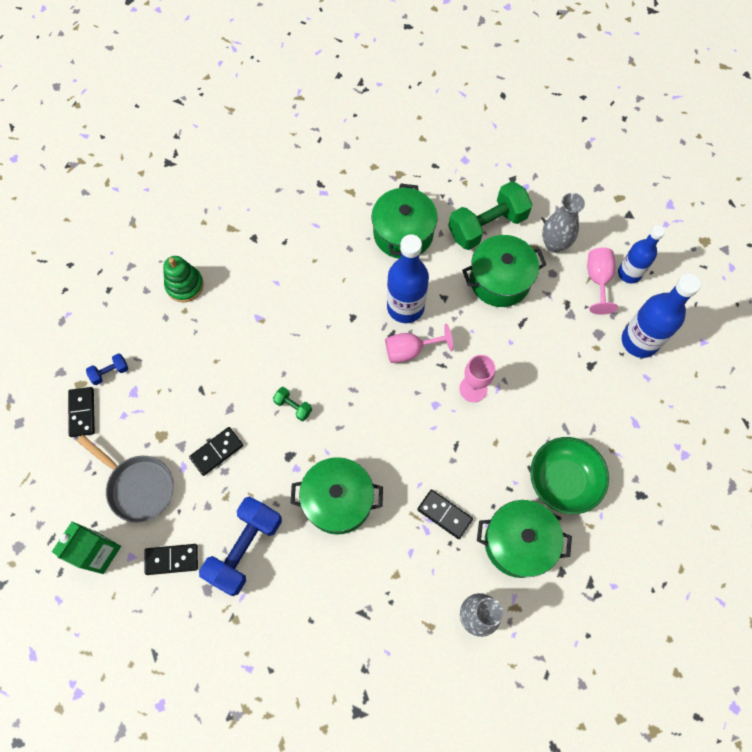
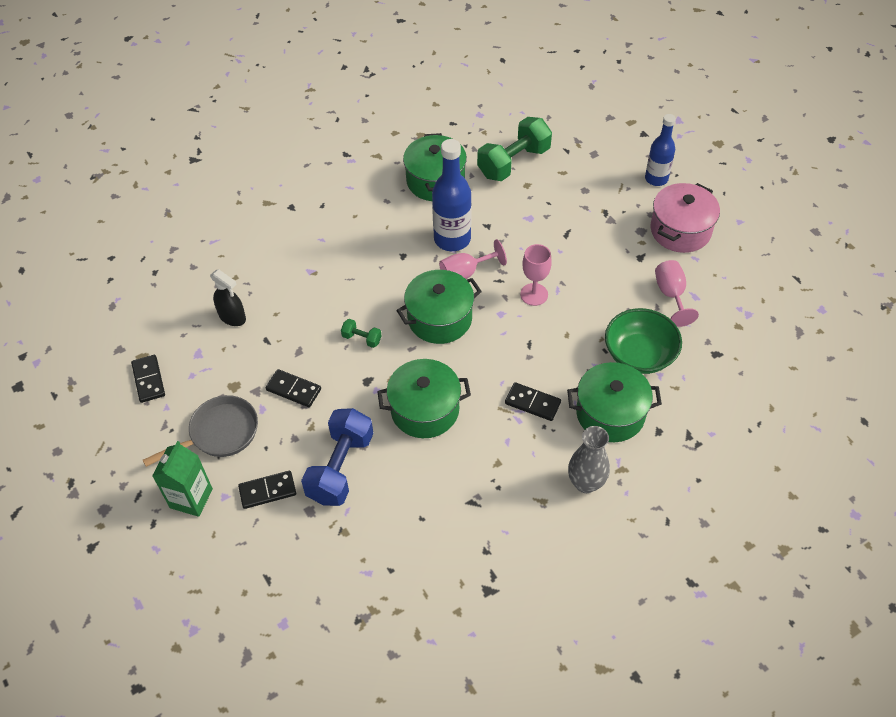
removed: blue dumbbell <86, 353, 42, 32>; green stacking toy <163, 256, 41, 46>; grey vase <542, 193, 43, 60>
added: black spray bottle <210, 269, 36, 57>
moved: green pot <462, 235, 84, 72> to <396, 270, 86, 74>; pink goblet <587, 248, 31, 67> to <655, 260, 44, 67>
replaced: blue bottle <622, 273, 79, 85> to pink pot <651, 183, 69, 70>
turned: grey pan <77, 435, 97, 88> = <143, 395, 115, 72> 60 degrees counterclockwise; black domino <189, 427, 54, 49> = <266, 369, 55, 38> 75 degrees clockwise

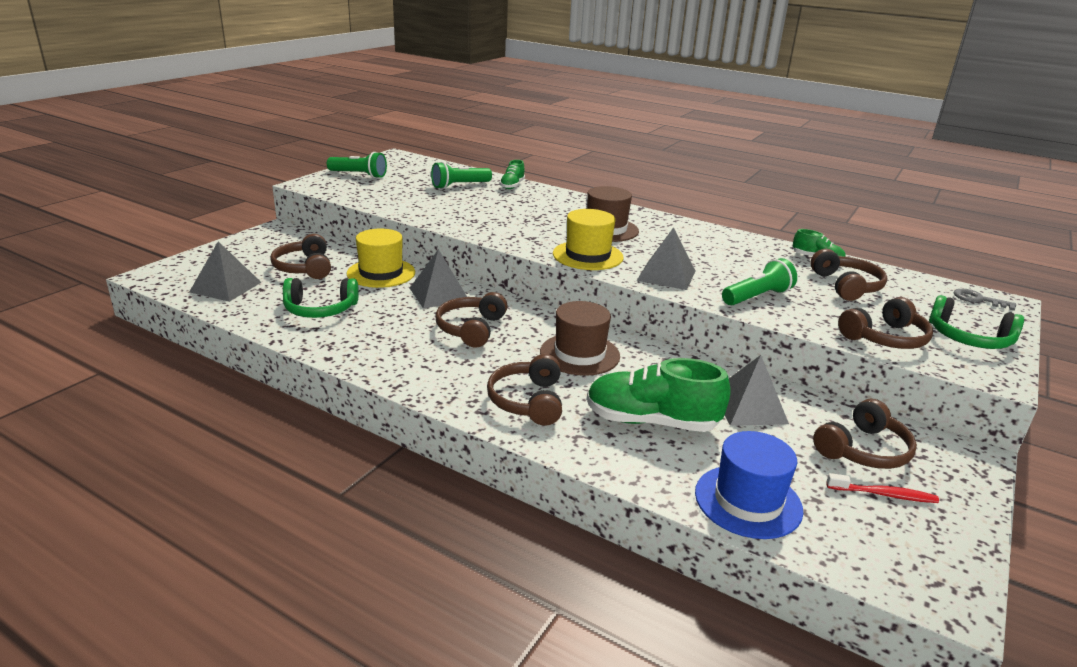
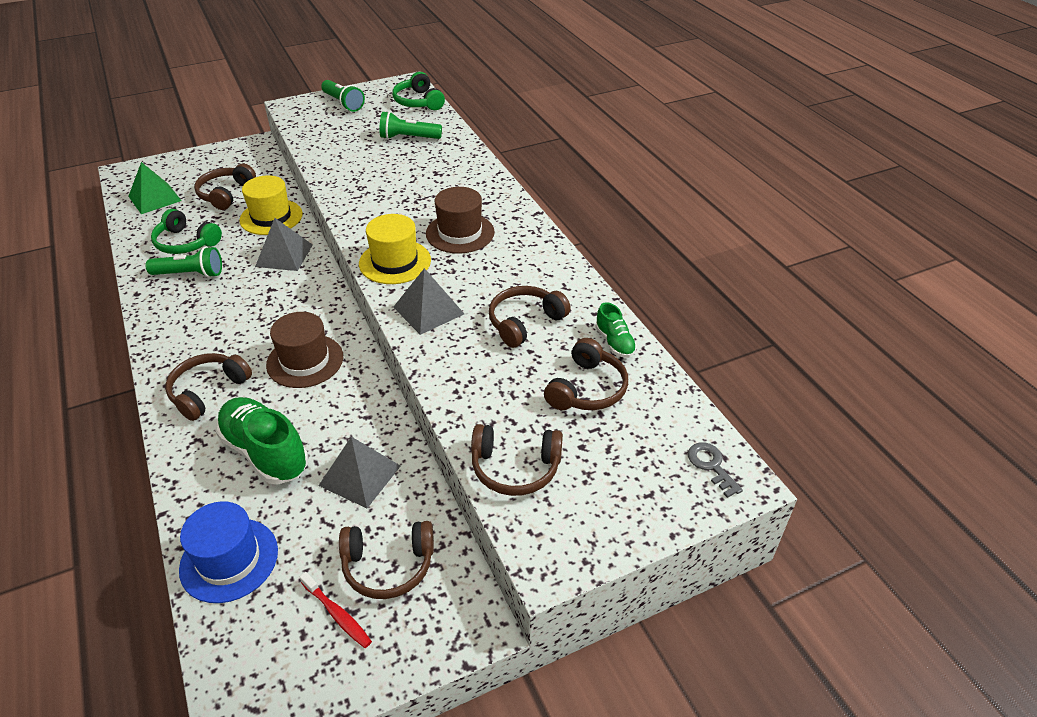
removed: green shoe <500, 160, 25, 29>
moved: green flashlight <722, 258, 75, 47> to <145, 247, 77, 31>; green headphones <929, 295, 95, 54> to <392, 72, 53, 38>; brown headphones <435, 292, 73, 56> to <489, 286, 82, 62>
recoloured: grey pyramid <189, 242, 73, 60> to green pyramid <128, 162, 53, 52>

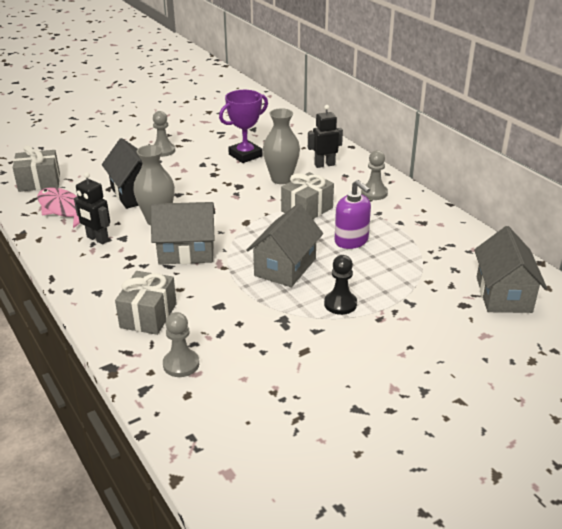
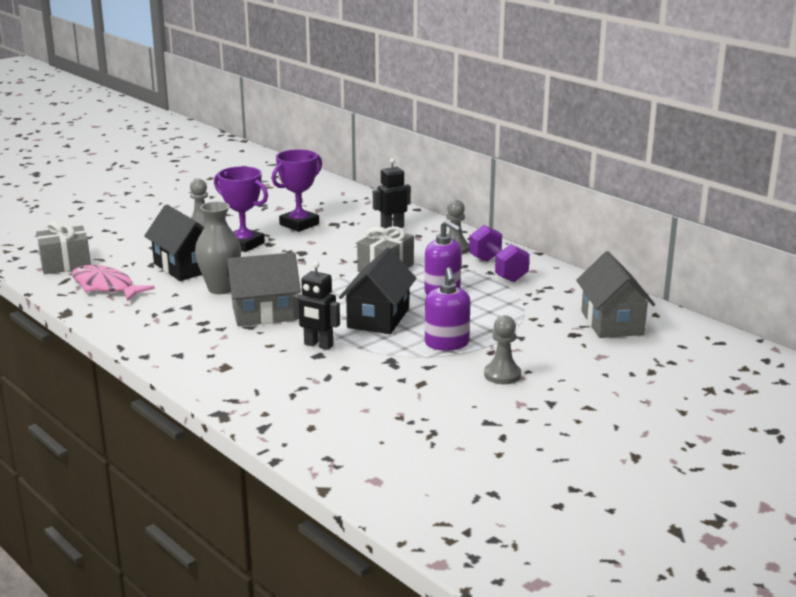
removed: grey gift <115, 271, 62, 64>; grey vase <263, 108, 37, 76>
added: purple trophy <214, 166, 54, 86>; purple dumbbell <469, 225, 61, 57>
moved: black robot <74, 172, 36, 72> to <293, 261, 47, 89>; grey pawn <163, 312, 36, 65> to <484, 315, 37, 69>
replaced: black pawn <324, 255, 33, 60> to purple soap dispenser <425, 268, 45, 83>
recoloured: grey house <246, 203, 77, 84> to black house <339, 248, 77, 86>

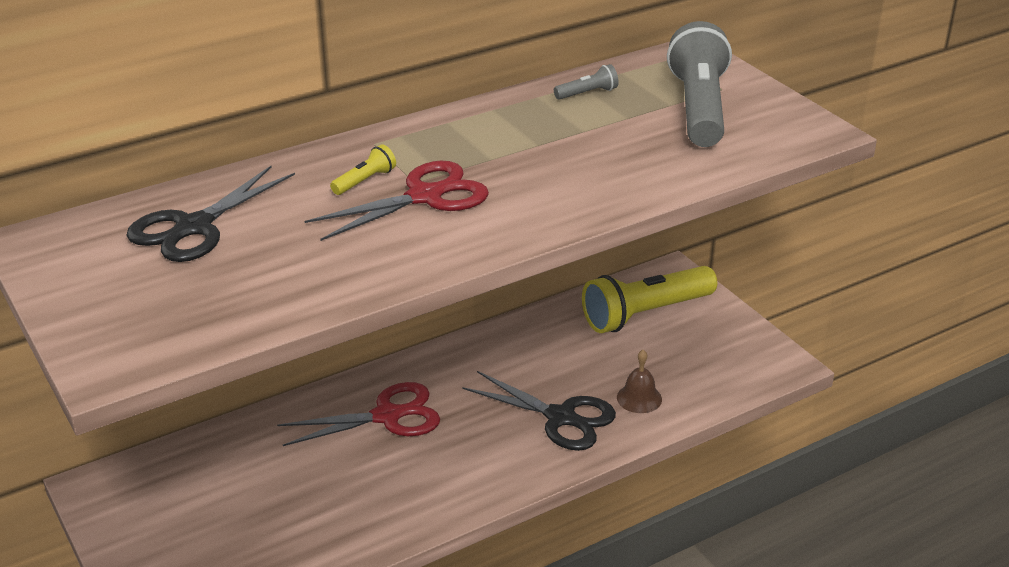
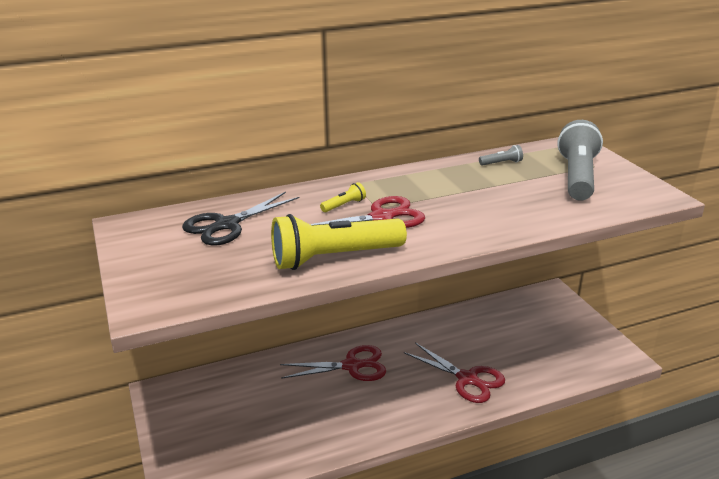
removed: brown bell <617, 350, 45, 63>
moved: yellow flashlight <582, 266, 135, 67> to <271, 214, 136, 56>
recoloured: black scissors <462, 371, 154, 80> to red scissors <404, 343, 101, 60>

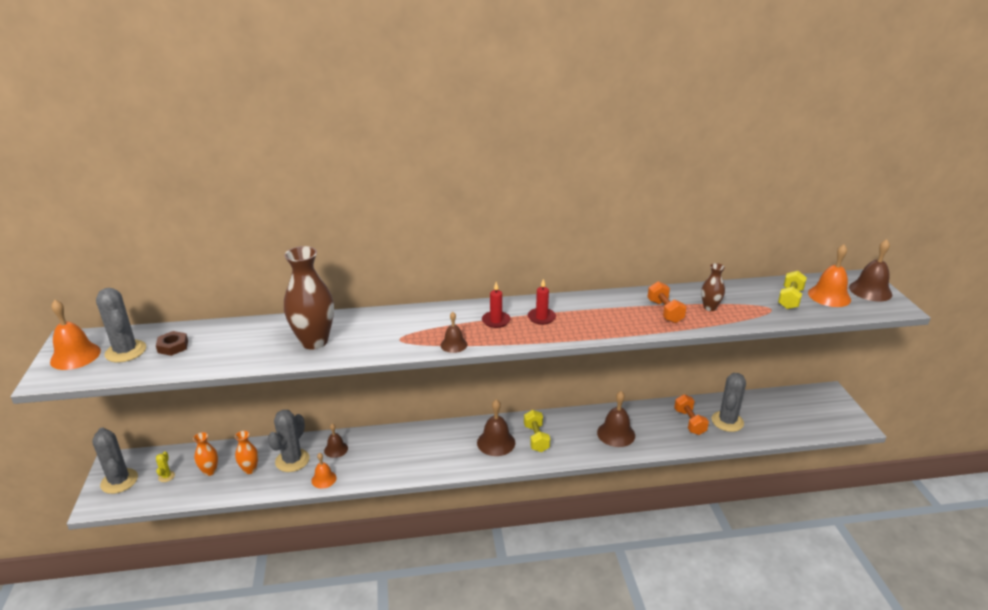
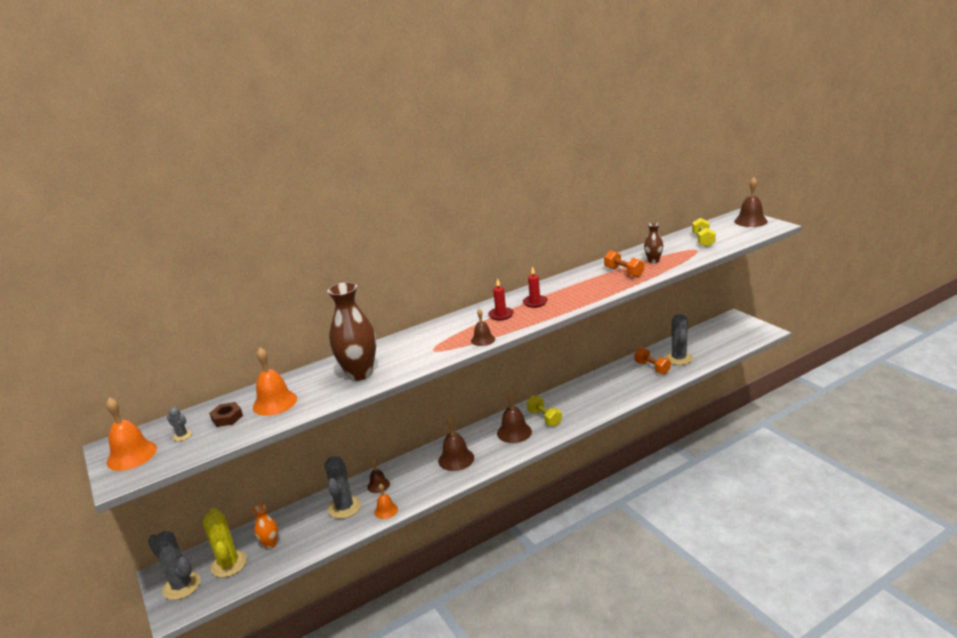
removed: orange vase <235, 431, 23, 43>
moved: orange bell <808, 244, 43, 63> to <253, 348, 44, 68>; brown bell <597, 391, 38, 56> to <438, 416, 36, 55>
resized: grey cactus <96, 288, 50, 74> = <167, 407, 25, 34> x0.46; yellow cactus <156, 451, 19, 31> = <203, 508, 44, 70> x2.18

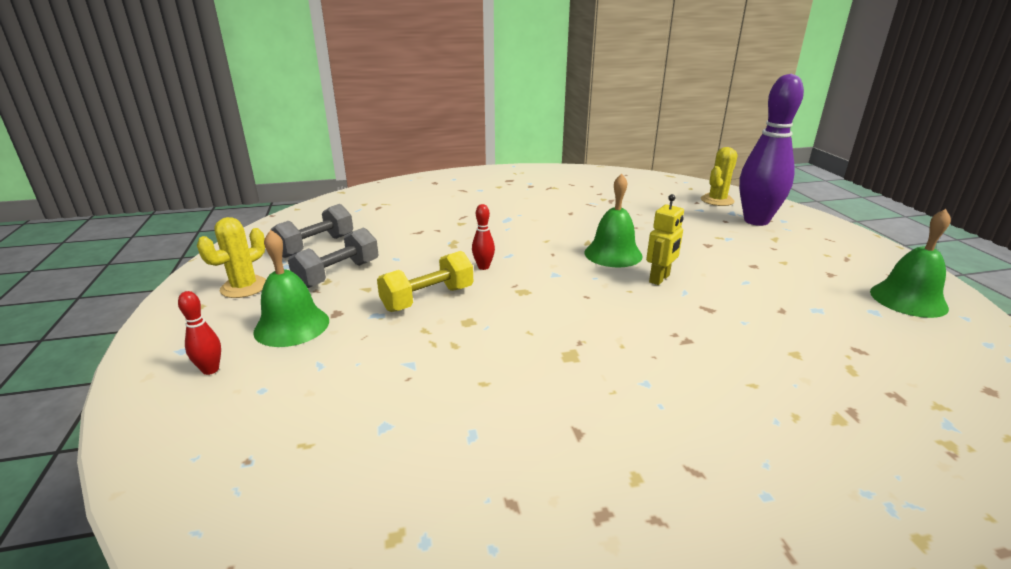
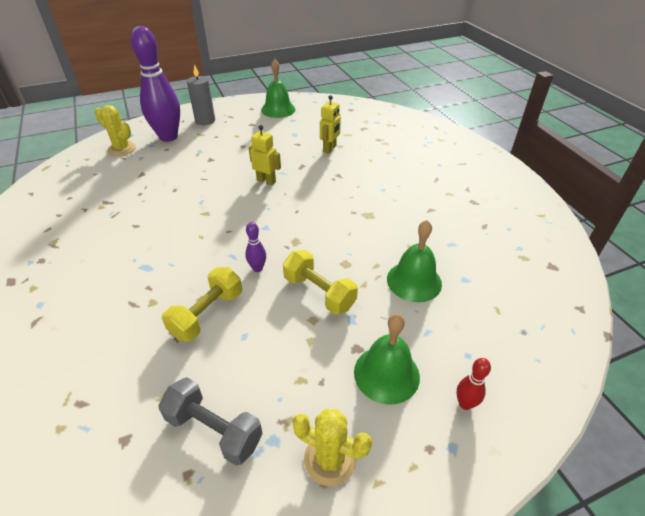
removed: grey dumbbell <288, 227, 91, 61>
added: yellow dumbbell <162, 267, 80, 75>; grey candle <187, 64, 28, 61>; yellow robot <320, 95, 21, 59>
moved: green bell <584, 174, 59, 94> to <387, 220, 55, 82>
recoloured: red bowling pin <472, 204, 23, 66> to purple bowling pin <245, 222, 21, 50>

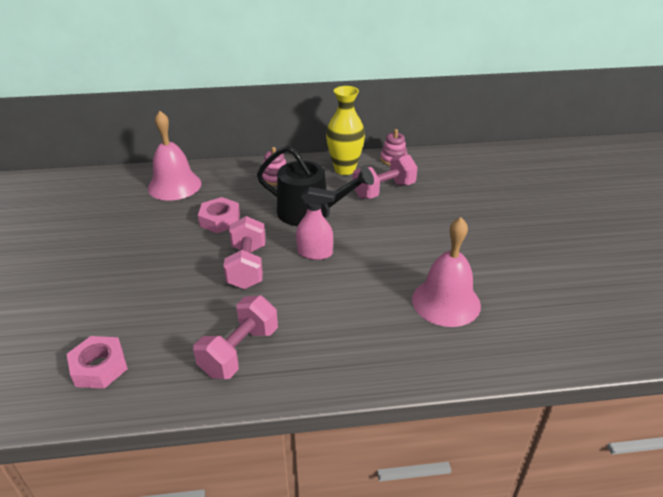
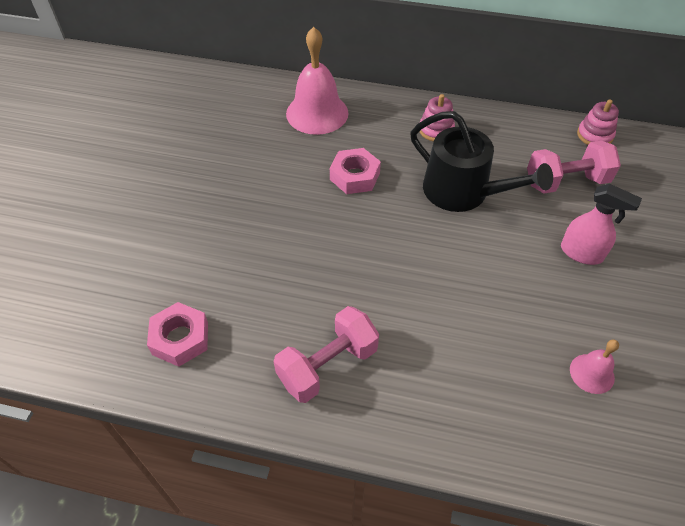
removed: pink dumbbell <223, 216, 43, 73>; yellow vase <326, 86, 39, 89>
moved: pink spray bottle <296, 187, 39, 73> to <561, 184, 81, 81>
resized: pink bell <412, 217, 69, 110> = <570, 339, 49, 55> x0.51

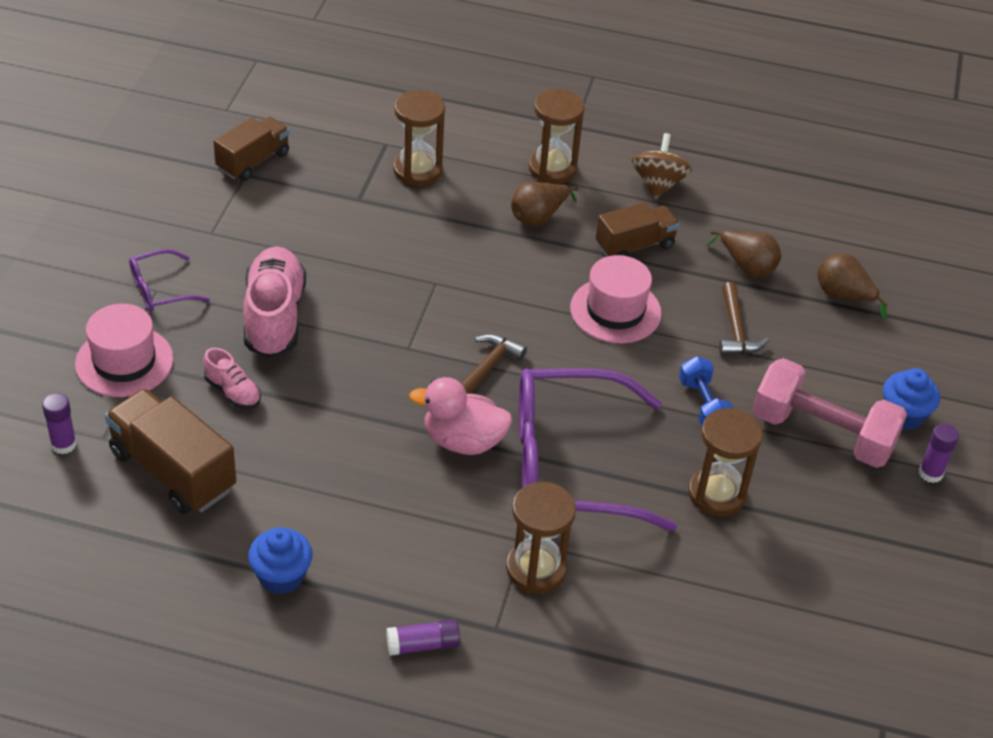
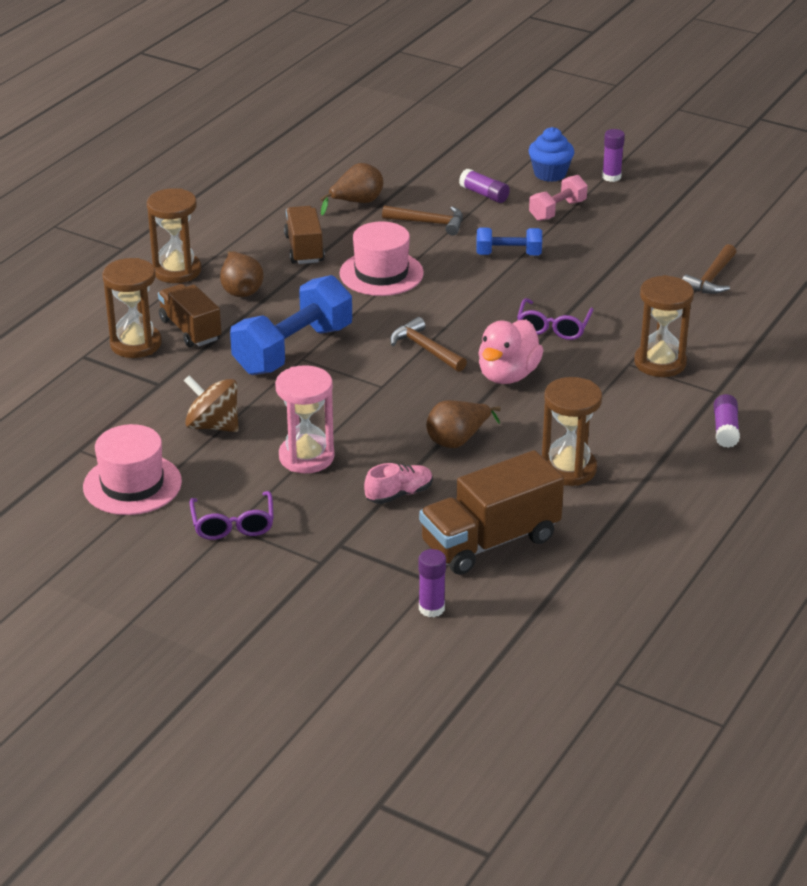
removed: blue cupcake <248, 527, 65, 67>
added: blue dumbbell <230, 275, 122, 100>; purple glue stick <459, 168, 51, 35>; brown hammer <683, 244, 53, 50>
moved: pink hat <75, 304, 99, 93> to <83, 424, 99, 91>; brown truck <213, 117, 76, 64> to <158, 284, 63, 63>; brown spinning top <632, 133, 60, 66> to <184, 375, 55, 57>; brown pear <817, 253, 72, 66> to <426, 400, 75, 48>; brown hourglass <688, 408, 75, 108> to <542, 377, 60, 109>
replaced: pink shoe <243, 247, 63, 111> to pink hourglass <275, 365, 60, 108>
resized: purple glasses <519, 368, 158, 163> = <517, 298, 77, 42> x0.44; pink dumbbell <753, 358, 154, 110> = <529, 175, 59, 46> x0.55

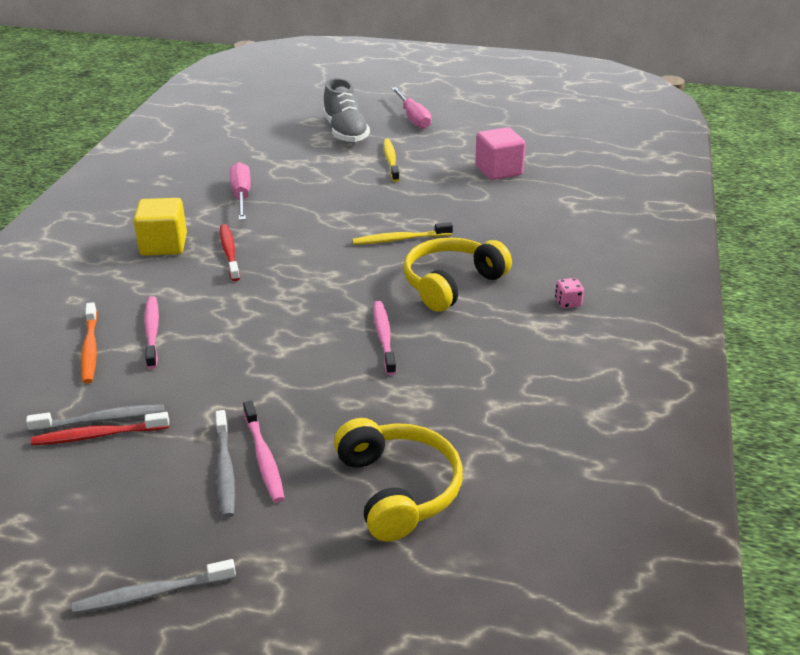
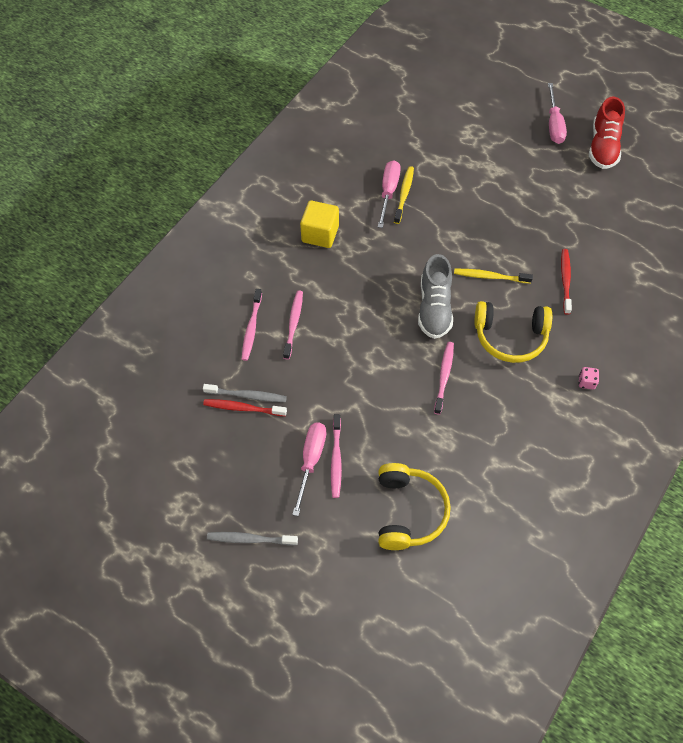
removed: pink cube <475, 127, 51, 53>
added: red shoe <589, 97, 36, 72>
moved: yellow toothbrush <383, 139, 17, 43> to <394, 166, 20, 58>; grey shoe <323, 78, 47, 65> to <418, 254, 35, 85>; red toothbrush <220, 224, 20, 57> to <561, 249, 11, 66>
replaced: grey toothbrush <215, 410, 20, 108> to pink screwdriver <292, 422, 34, 94>
recoloured: orange toothbrush <81, 302, 17, 81> to pink toothbrush <242, 289, 20, 72>
turned: yellow headphones <403, 237, 109, 75> = <474, 301, 78, 62> 150 degrees counterclockwise

